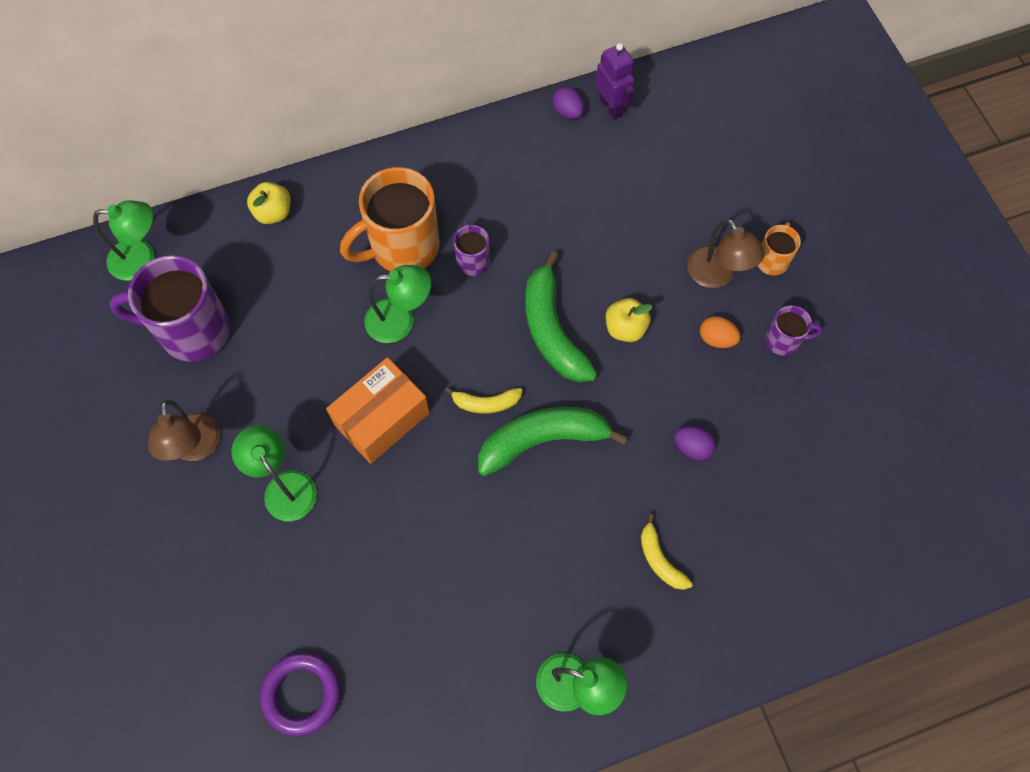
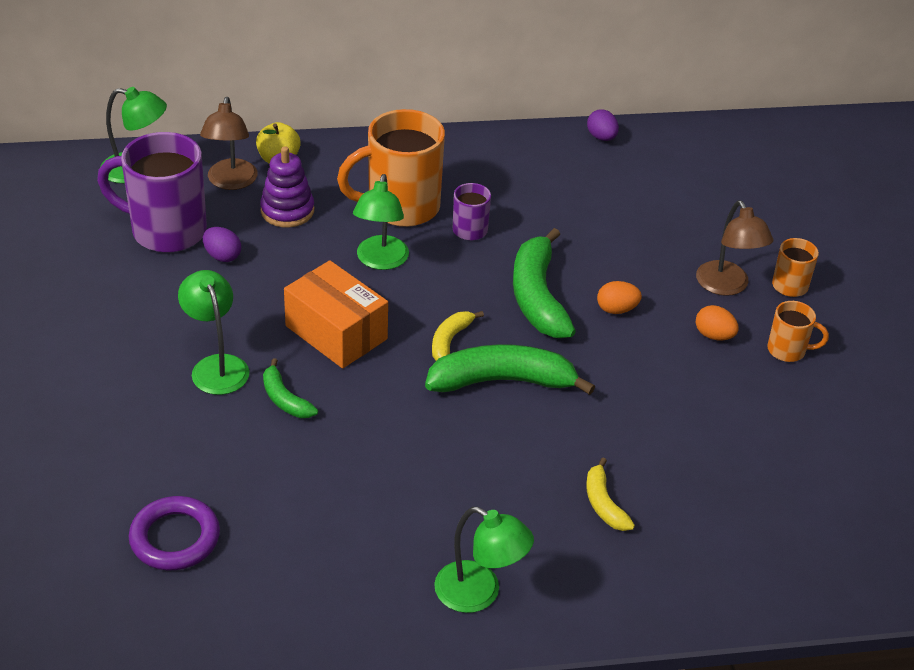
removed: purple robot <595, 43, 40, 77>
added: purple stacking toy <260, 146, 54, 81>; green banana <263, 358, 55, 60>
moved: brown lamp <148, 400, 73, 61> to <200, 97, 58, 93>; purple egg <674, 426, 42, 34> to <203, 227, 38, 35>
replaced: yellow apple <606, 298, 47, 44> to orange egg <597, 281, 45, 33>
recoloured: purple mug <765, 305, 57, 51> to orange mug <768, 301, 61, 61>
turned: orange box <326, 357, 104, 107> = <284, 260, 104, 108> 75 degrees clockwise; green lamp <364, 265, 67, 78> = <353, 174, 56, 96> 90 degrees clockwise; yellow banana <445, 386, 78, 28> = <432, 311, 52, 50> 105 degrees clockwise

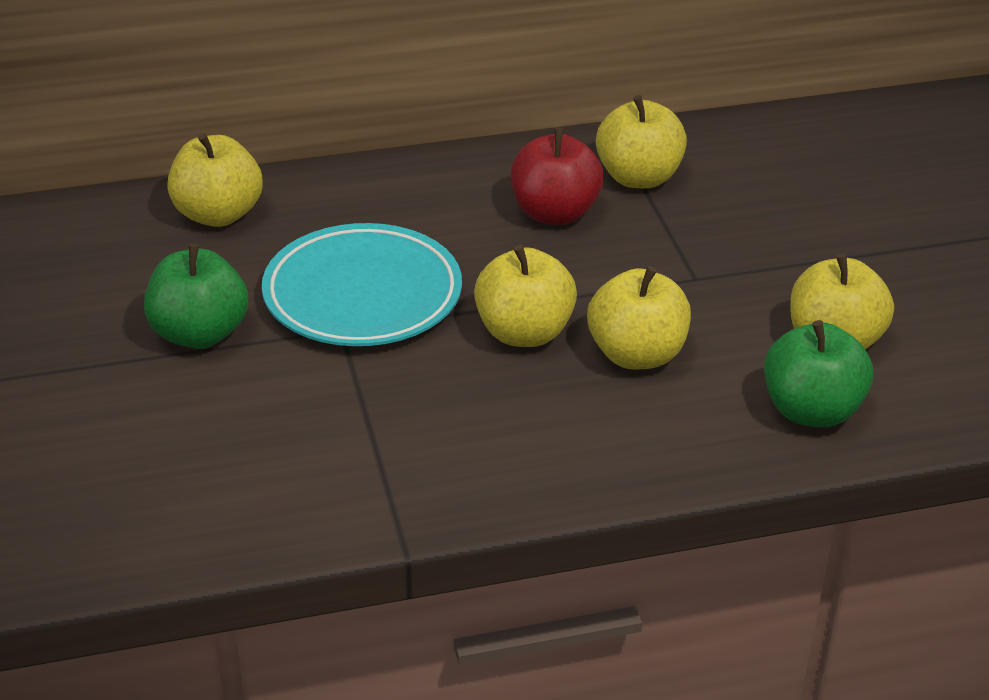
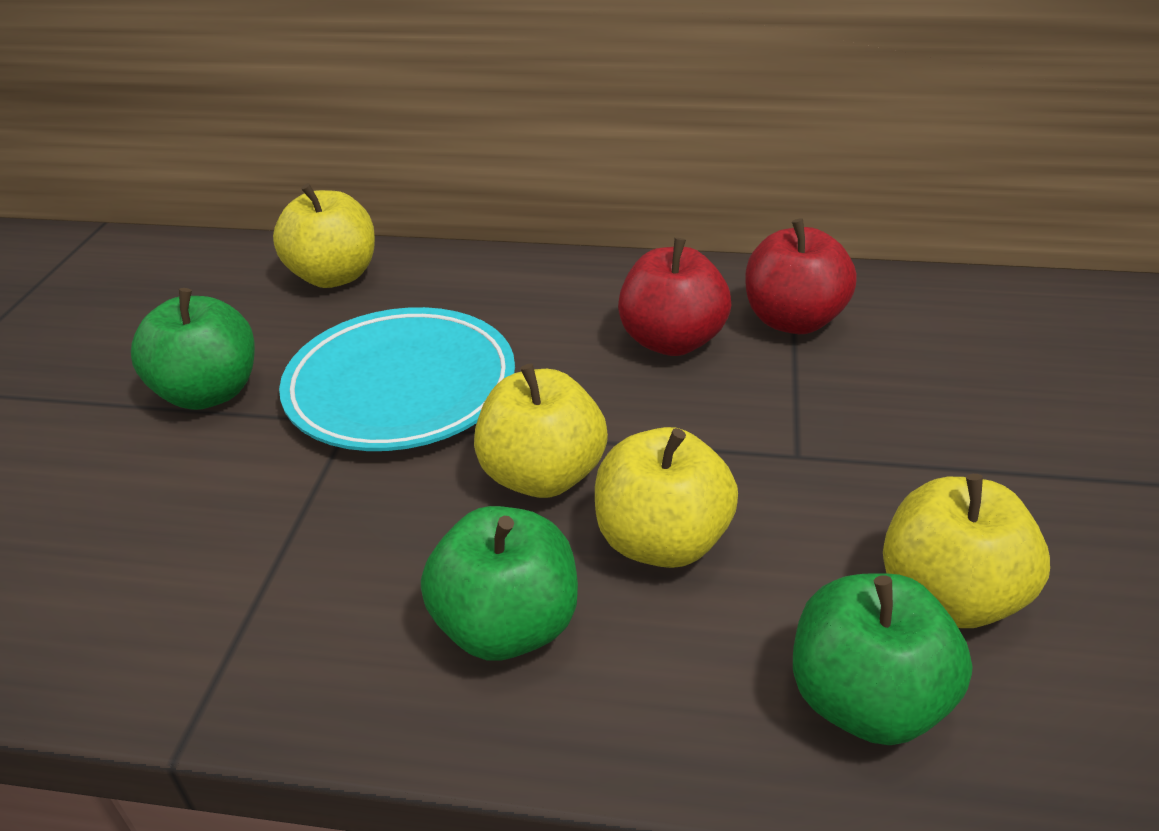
added: green apple <421, 506, 157, 155>
recoloured: yellow apple <596, 95, 91, 93> to red apple <745, 218, 112, 116>

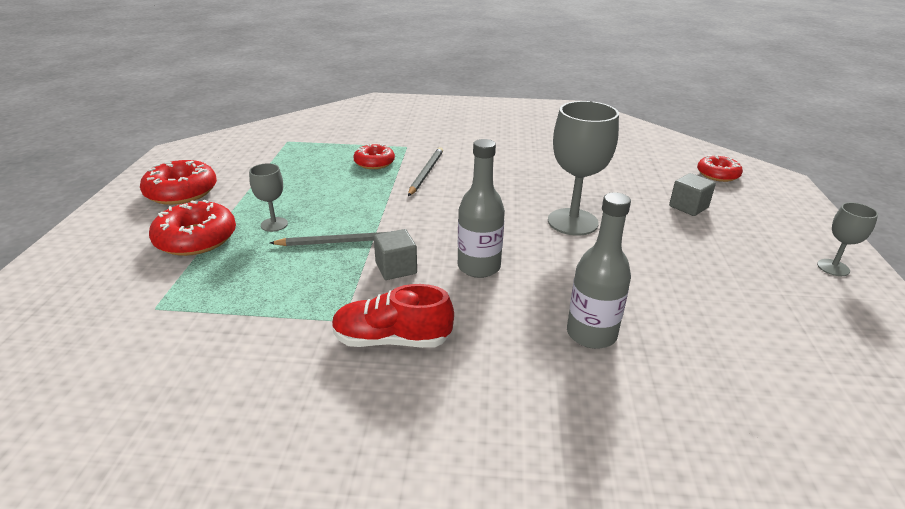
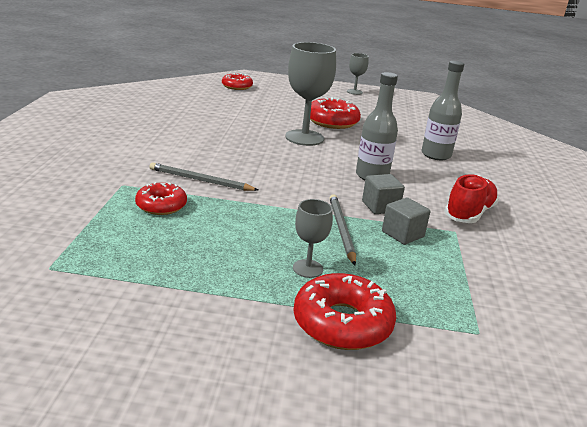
moved: red donut <140, 160, 77, 45> to <310, 97, 51, 32>; grey cube <669, 173, 47, 43> to <382, 197, 48, 48>
turned: red shoe <332, 284, 122, 64> = <444, 174, 55, 49> 150 degrees counterclockwise

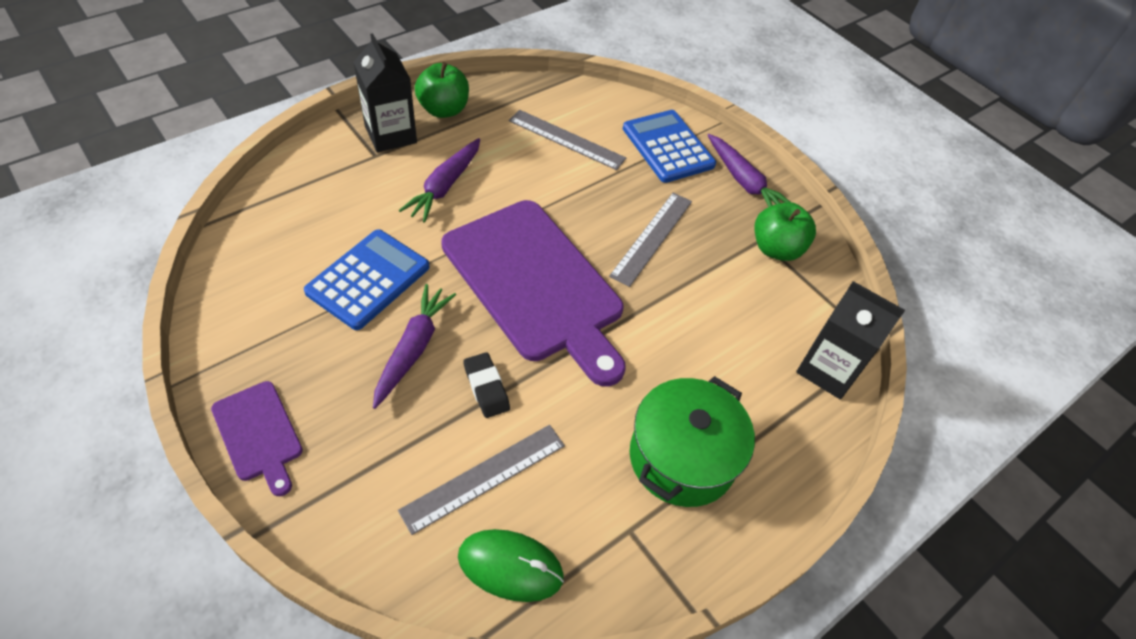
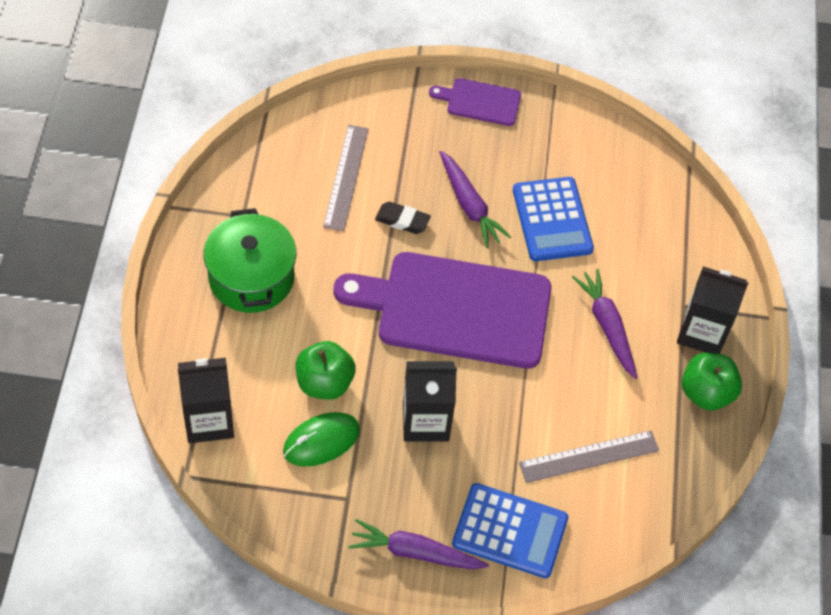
moved: green mouse <458, 529, 106, 73> to <283, 412, 77, 55>; green apple <755, 202, 61, 59> to <296, 341, 60, 59>
replaced: grey ruler <609, 193, 83, 94> to black carton <403, 361, 54, 80>

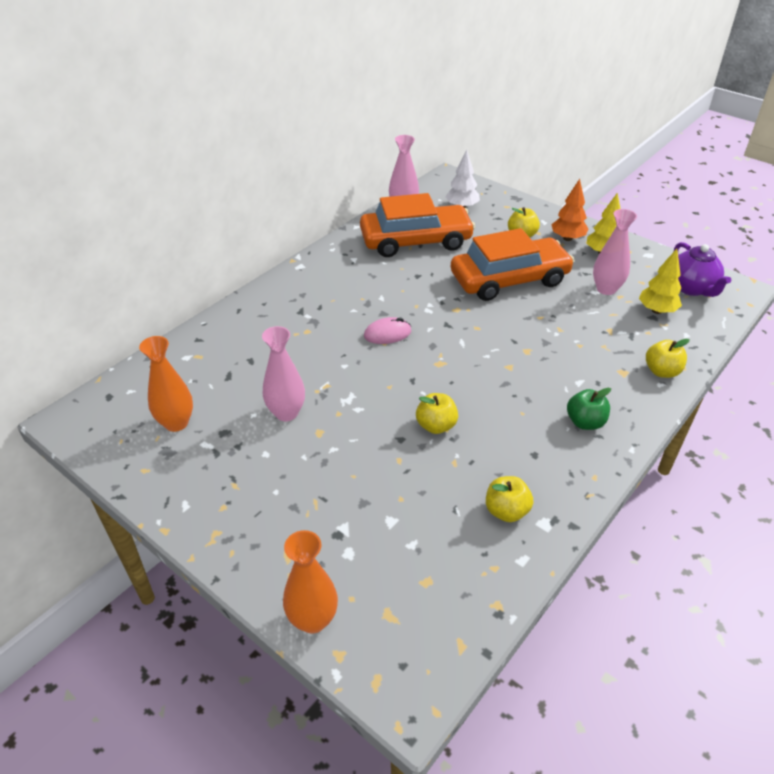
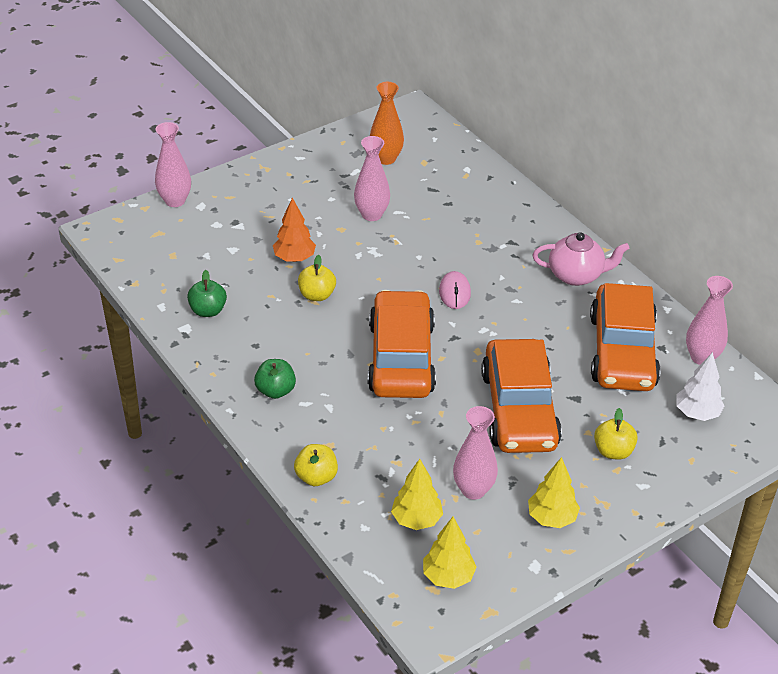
added: orange car <368, 290, 68, 108>; pink teapot <533, 232, 96, 54>
moved: orange tree <551, 179, 38, 62> to <273, 198, 43, 64>
replaced: purple teapot <674, 242, 58, 55> to yellow tree <423, 517, 54, 72>
recoloured: orange vase <283, 530, 55, 104> to pink vase <155, 122, 36, 85>; yellow apple <486, 476, 47, 46> to green apple <187, 270, 40, 47>

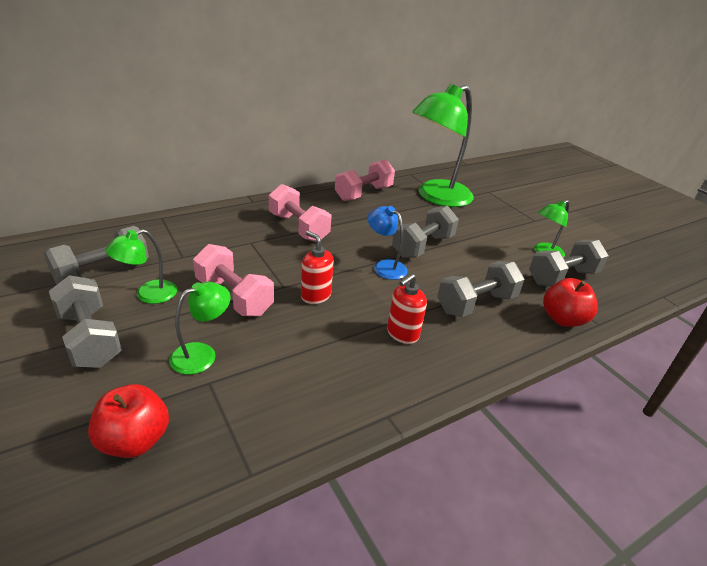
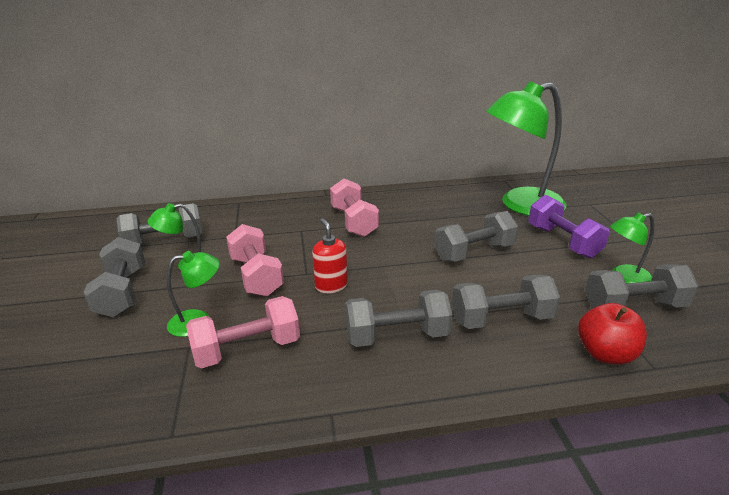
removed: red apple <88, 384, 81, 74>; blue lamp <367, 206, 41, 74>
added: purple dumbbell <528, 195, 82, 63>
moved: pink dumbbell <335, 159, 60, 42> to <186, 296, 114, 73>
replaced: red soap dispenser <387, 274, 40, 70> to grey dumbbell <345, 290, 108, 57>

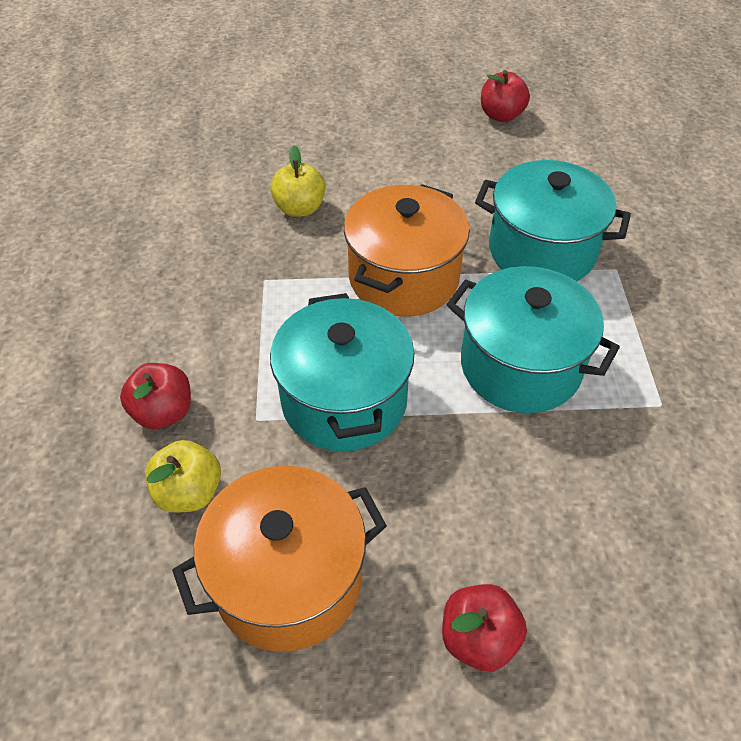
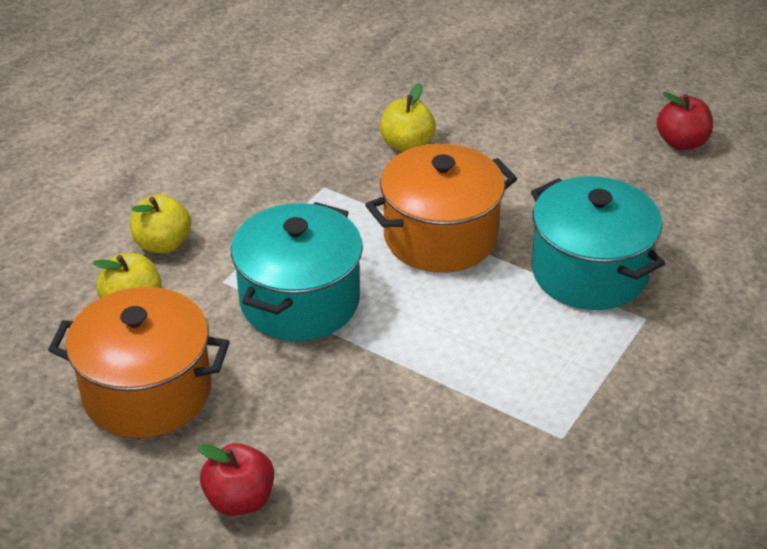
removed: turquoise pot <446, 266, 174, 147>
recoloured: red apple <120, 363, 71, 66> to yellow apple <130, 194, 61, 59>

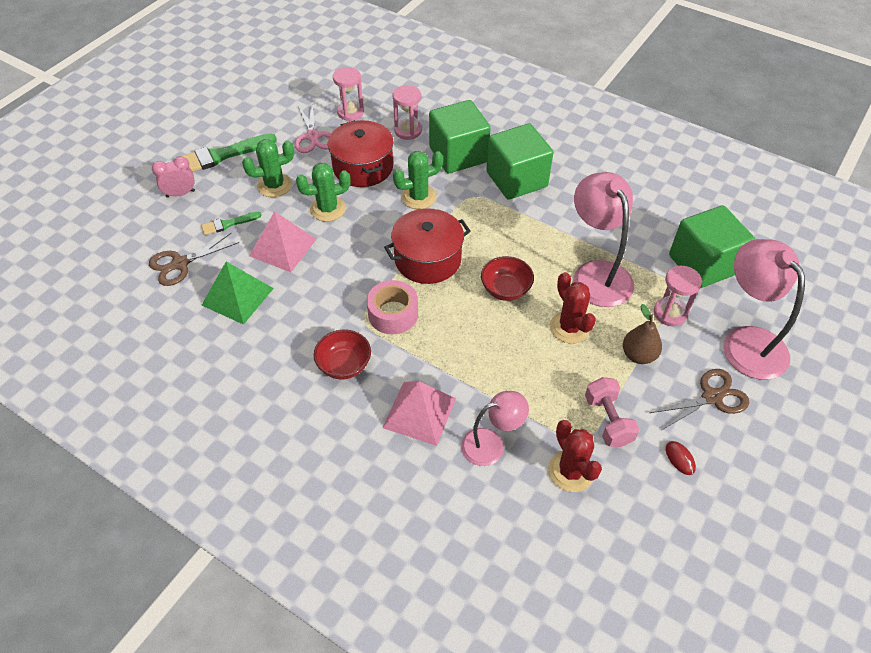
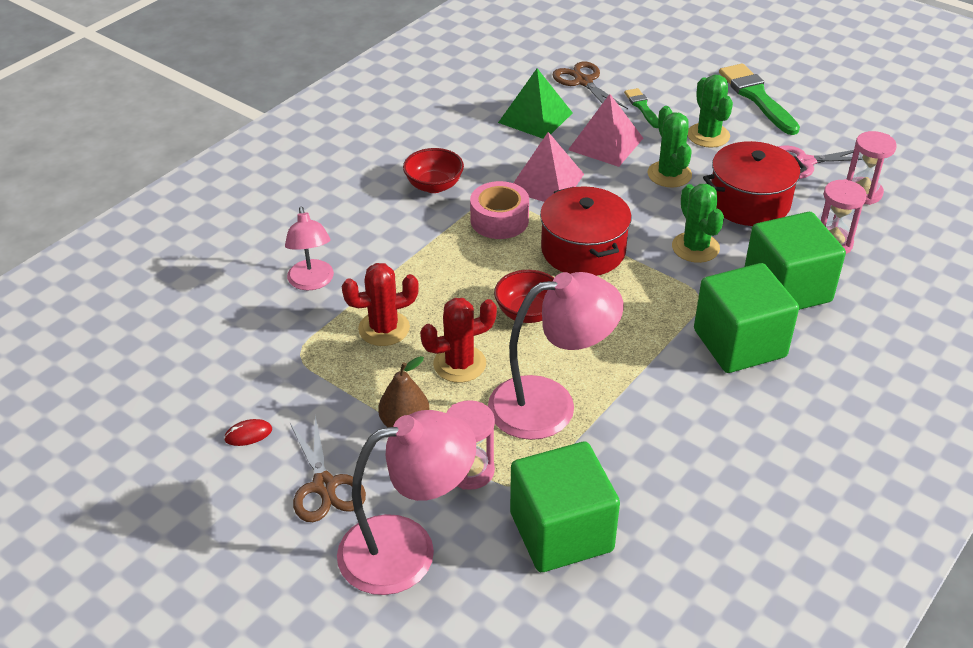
removed: pink clock <152, 156, 43, 42>; pink dumbbell <585, 377, 55, 70>
moved: red cactus <548, 420, 54, 72> to <342, 263, 77, 83>; pink pyramid <383, 381, 73, 65> to <514, 132, 70, 70>

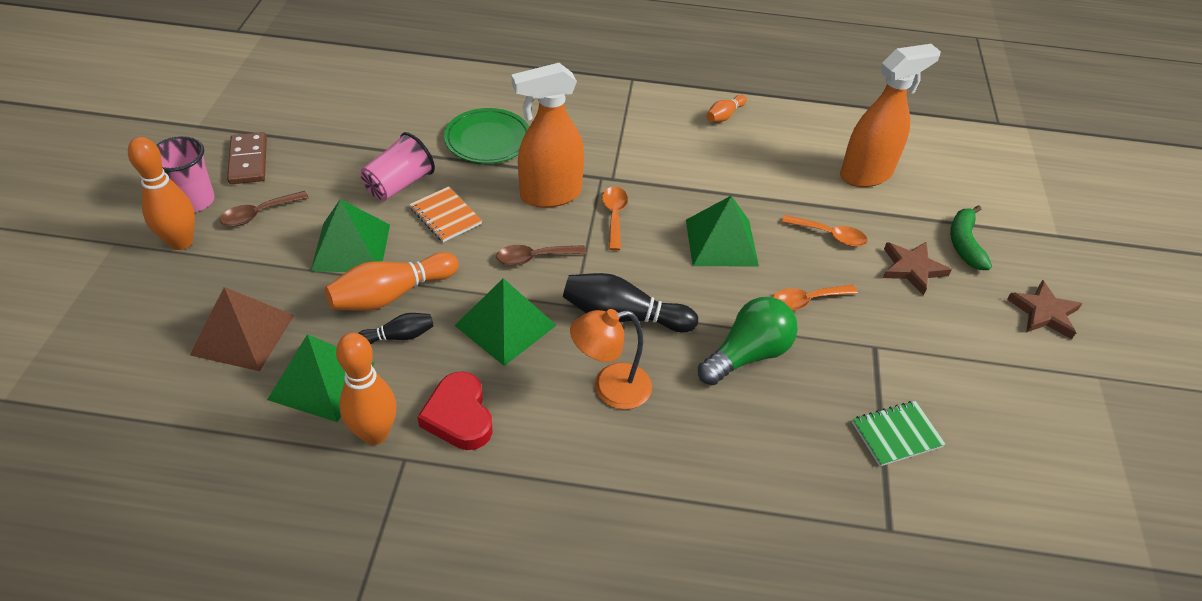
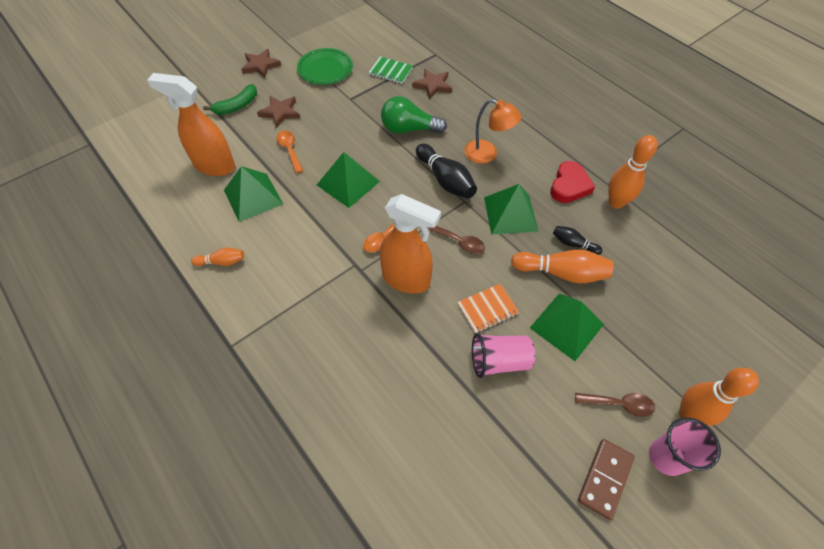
removed: brown pyramid <190, 287, 104, 84>; orange spoon <773, 285, 85, 25>
added: brown star <412, 69, 40, 31>
moved: green pyramid <267, 334, 108, 88> to <224, 166, 59, 56>; green plate <444, 108, 85, 56> to <297, 48, 56, 37>
turned: orange notebook <409, 187, 73, 55> = <457, 284, 62, 49> 60 degrees clockwise

